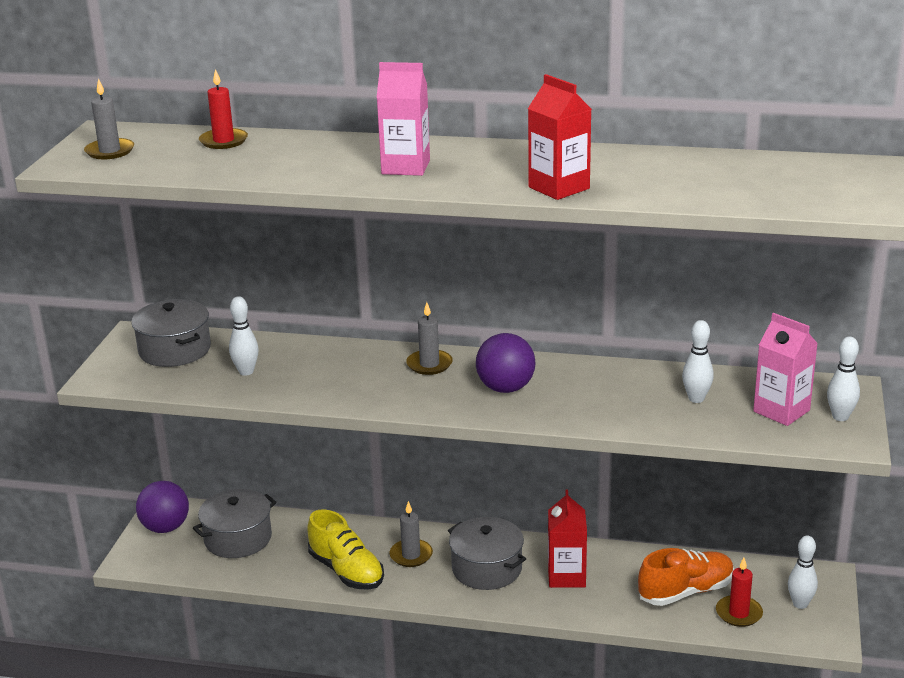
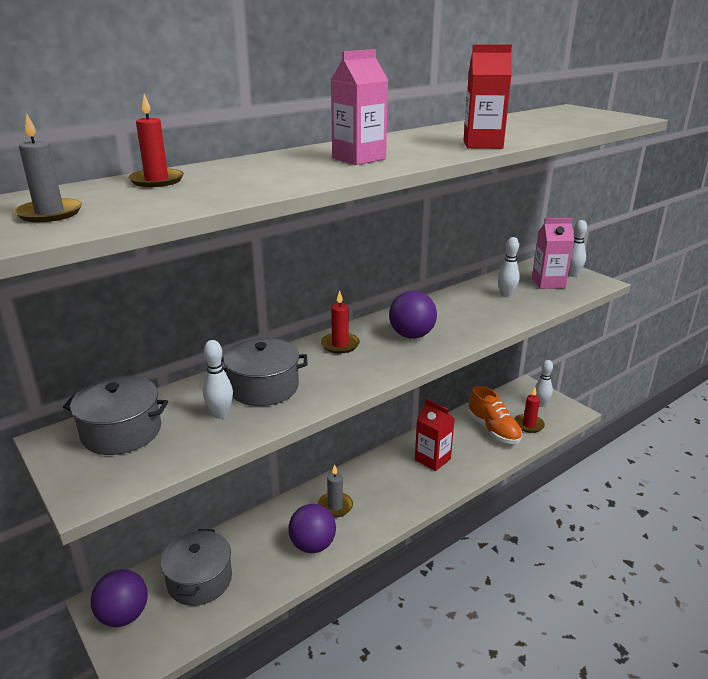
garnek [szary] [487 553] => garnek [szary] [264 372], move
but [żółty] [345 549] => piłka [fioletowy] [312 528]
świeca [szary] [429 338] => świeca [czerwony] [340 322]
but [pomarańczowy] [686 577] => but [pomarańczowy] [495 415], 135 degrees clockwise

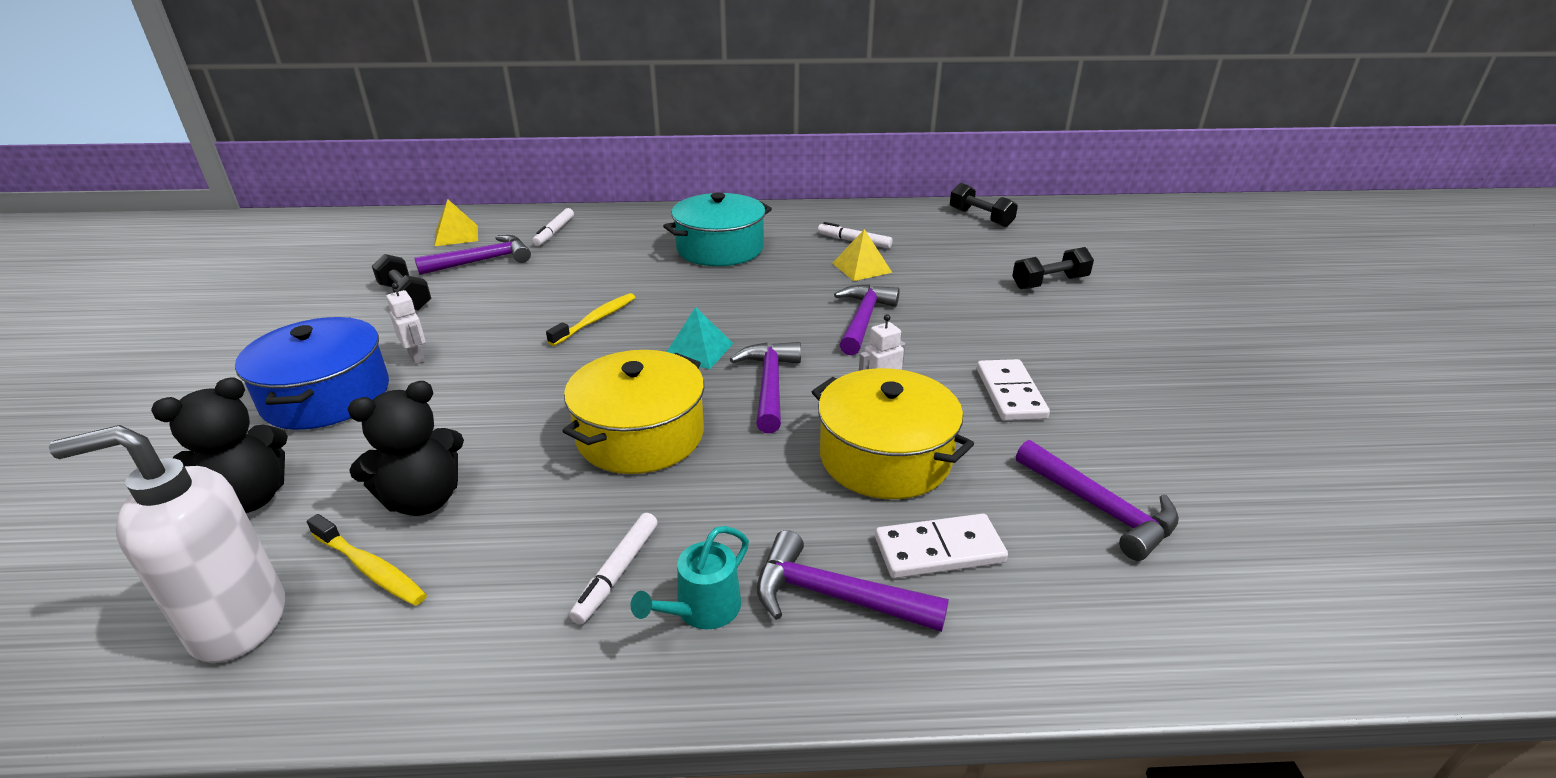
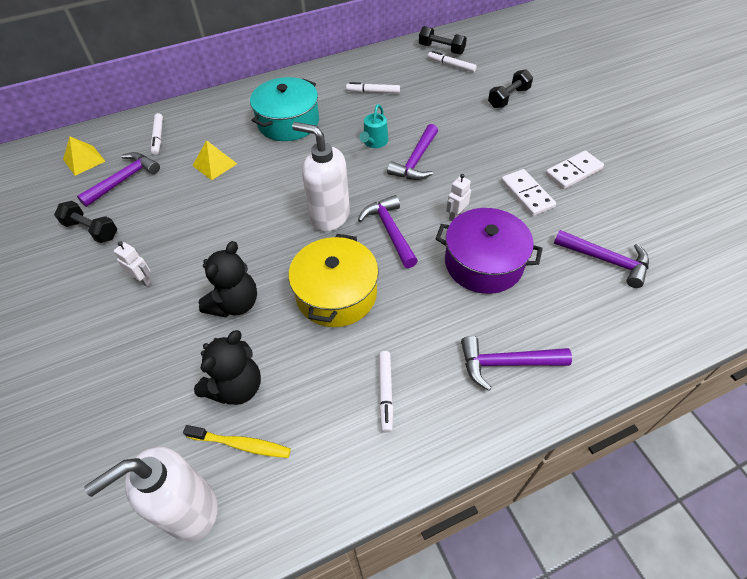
garnek [niebieski] [312 373] => nothing
szczoteczka do zębów [żółty] [590 319] => nothing
nothing => flamaster [biały] [452 62]
miś [czarny] [219 445] => miś [czarny] [228 279], move
konewka [turkusowy] [690 578] => konewka [turkusowy] [373 126], move
piramida [żółty] [862 255] => piramida [żółty] [214 160], move
kostka domina [biały] [941 546] => kostka domina [biały] [574 170], move
piramida [turkusowy] [700 338] => dozownik mydła [biały] [321 177]
garnek [żółty] [893 433] => garnek [fioletowy] [489 251]
młotek [fioletowy] [867 320] => młotek [fioletowy] [412 152], 150 degrees counterclockwise

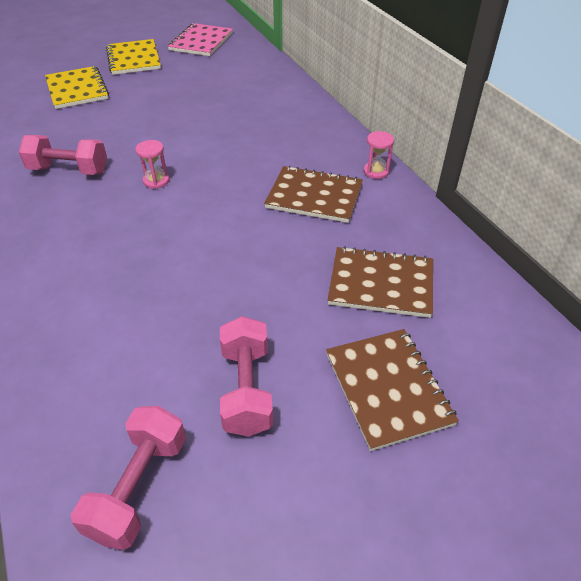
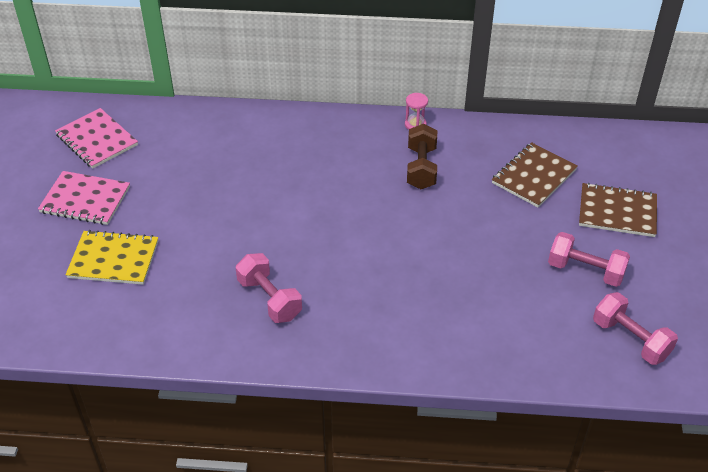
klepsydra [różowy] [152 164] => nothing
zeszyt [brązowy] [313 194] => hantel [brązowy] [422 156]
zeszyt [żółty] [133 57] => zeszyt [różowy] [84 198]
hantel [różowy] [63 155] => hantel [różowy] [269 288], 75 degrees counterclockwise

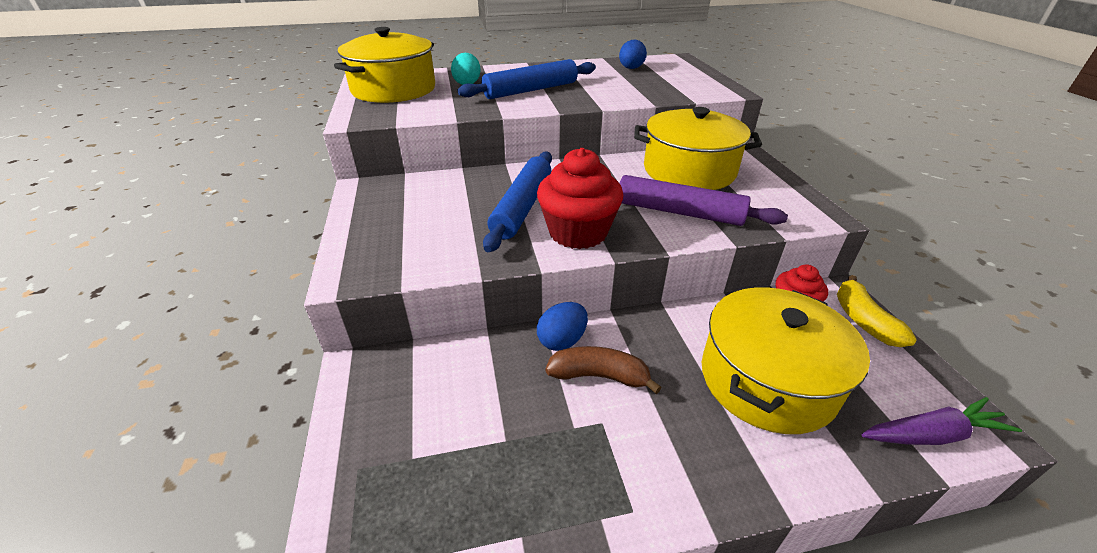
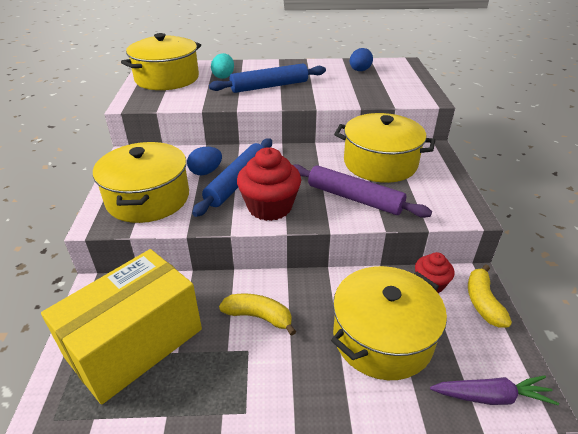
nothing => pudełko [żółty] [121 327]
nothing => garnek [żółty] [141 182]
jajko [niebieski] [562 326] => jajko [niebieski] [204 161], move
banan [brązowy] [604 370] => banan [żółty] [257 315]

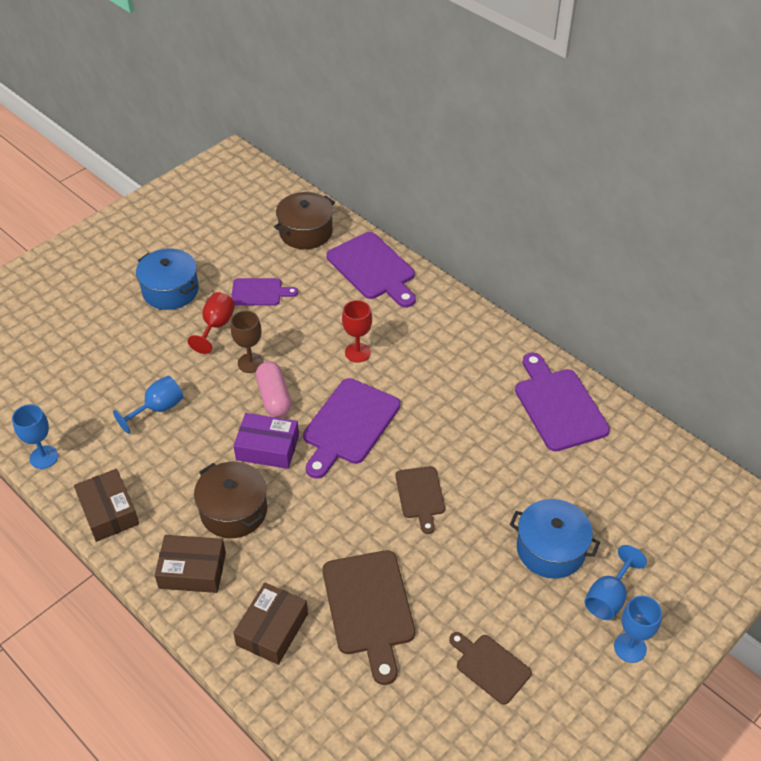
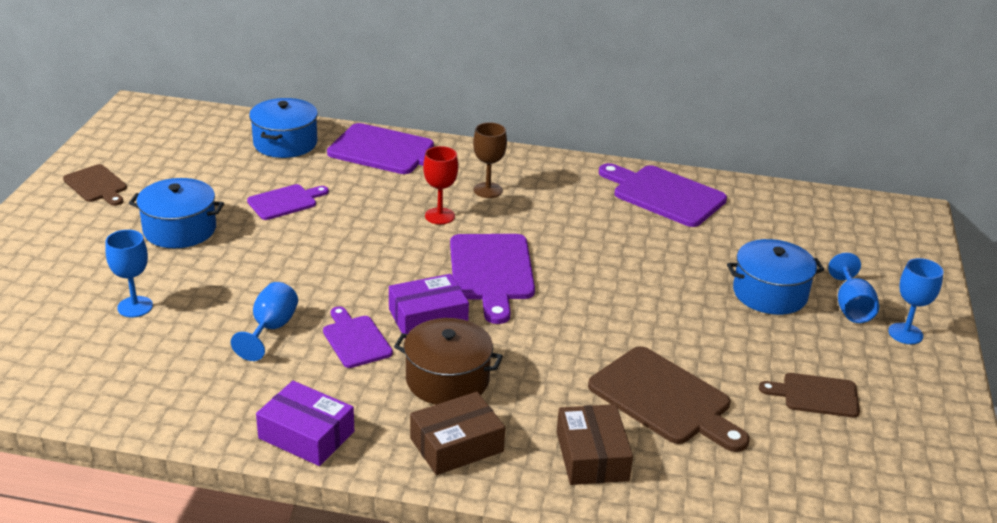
kielich [czerwony] [211 323] => nothing
kapsułka [różowy] [273 389] => nothing
nothing => deska do krojenia [fioletowy] [358 337]
kielich [niebieski] [35 436] => kielich [niebieski] [129 273], move
kielich [brązowy] [247 342] => kielich [brązowy] [490 160], move
deska do krojenia [brązowy] [420 500] => deska do krojenia [brązowy] [95 185], move
pudełko [brązowy] [106 505] => pudełko [fioletowy] [305 423]
garnek [brązowy] [304 220] => garnek [niebieski] [283 128]

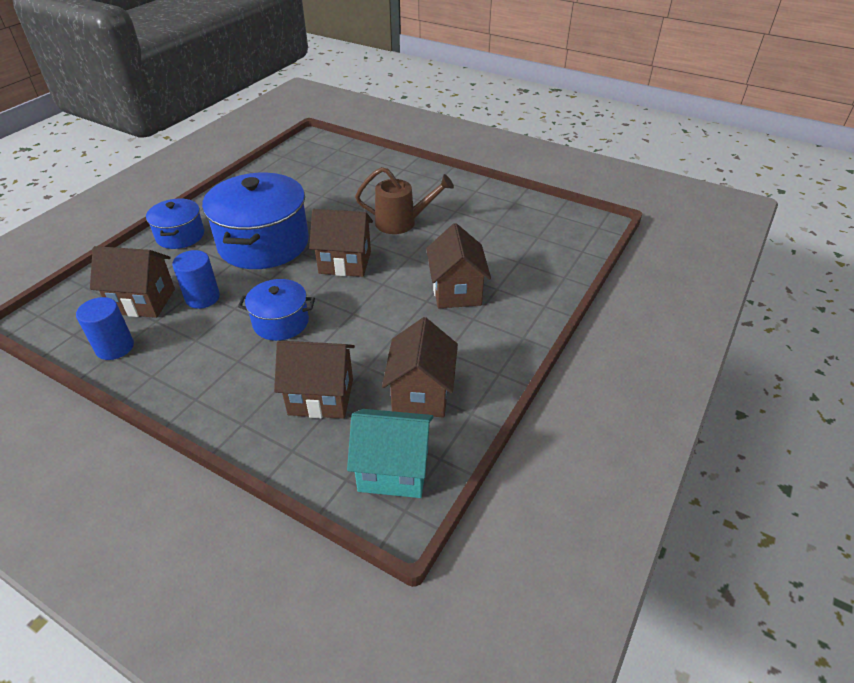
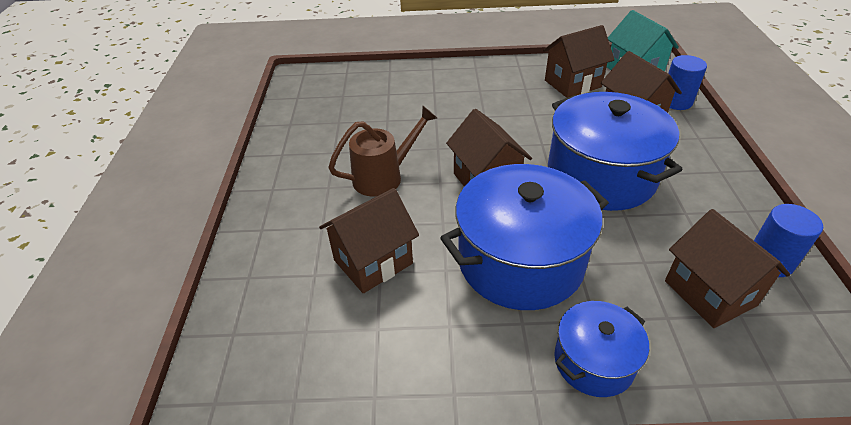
walec [niebieski] [196 279] => walec [niebieski] [687 82], move
domek [brązowy] [458 265] => domek [brązowy] [369 240], move
konewka [brązowy] [404 200] => konewka [brązowy] [382 151], 90 degrees clockwise
garnek [niebieski] [276 310] => garnek [niebieski] [615 151], x1.87

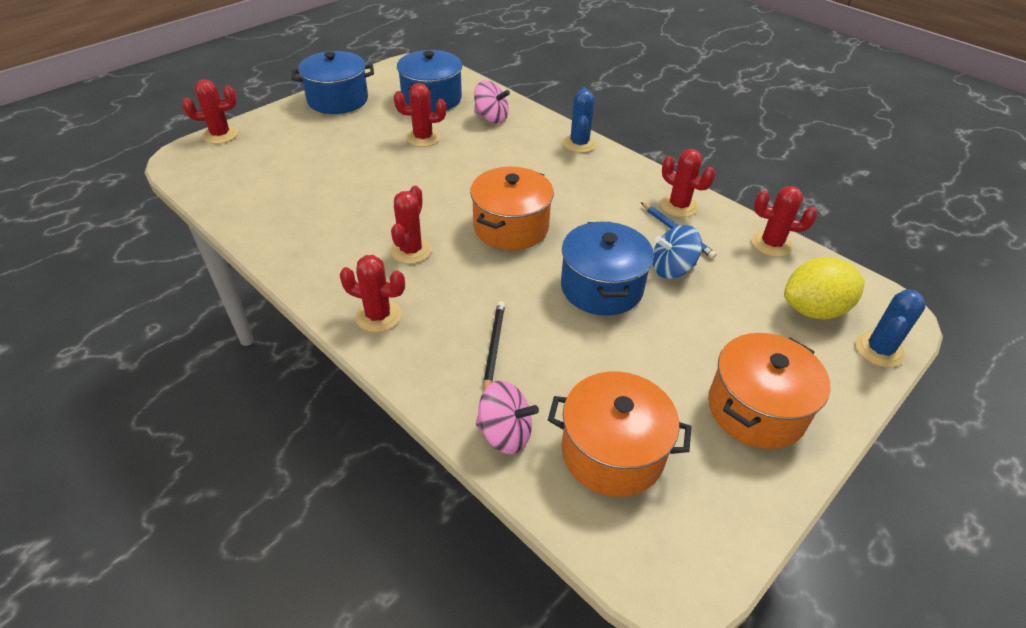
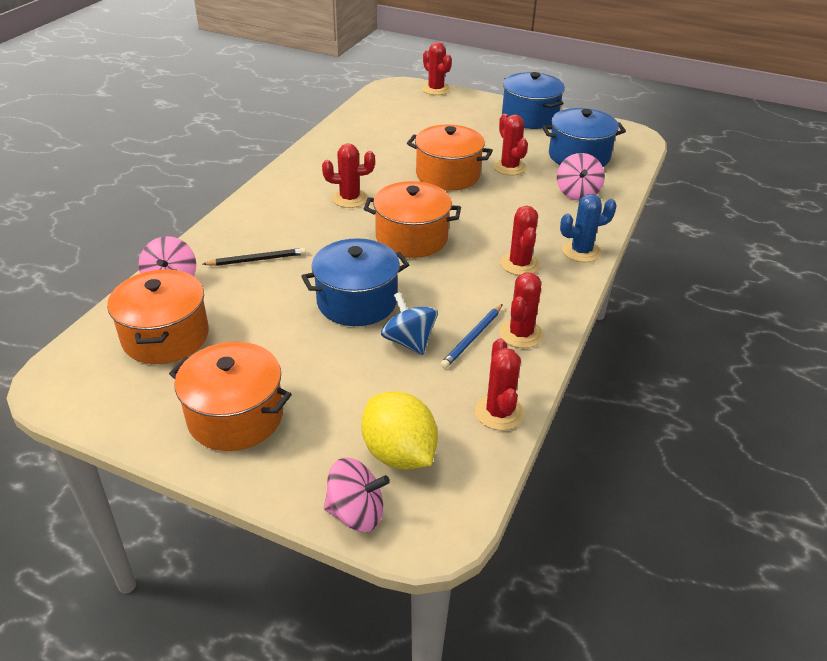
nothing => garnek [pomarańczowy] [450 158]
kaktus [czerwony] [372 293] => kaktus [czerwony] [520 240], move
kaktus [niebieski] [890 328] => bączek [różowy] [357 495]

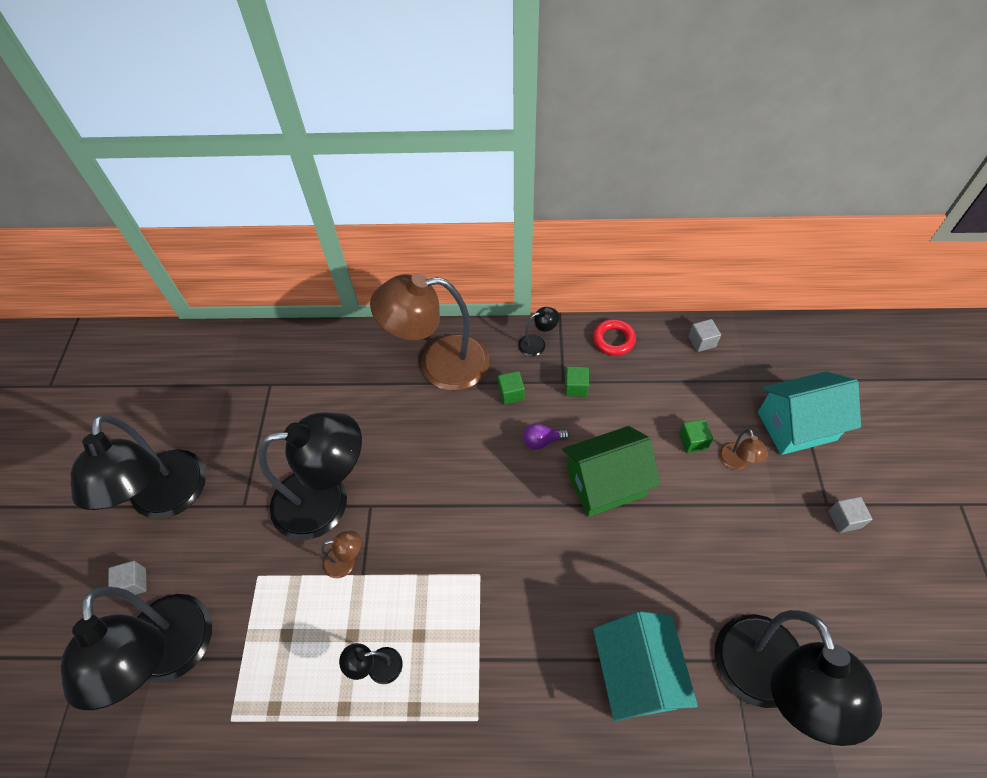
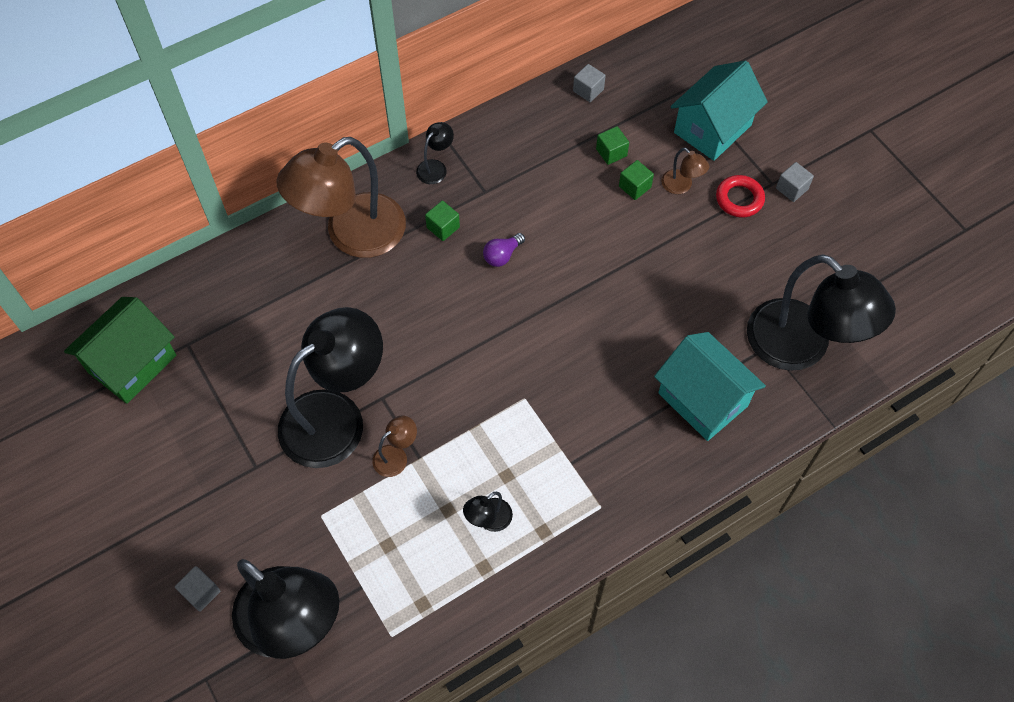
lampka [czarny] [138 467] => nothing
domek [zielony] [611 471] => domek [zielony] [120 350], move
sześcian [zielony] [577 381] => sześcian [zielony] [612 145], move
pierścień [czerwony] [614 337] => pierścień [czerwony] [740 196], move

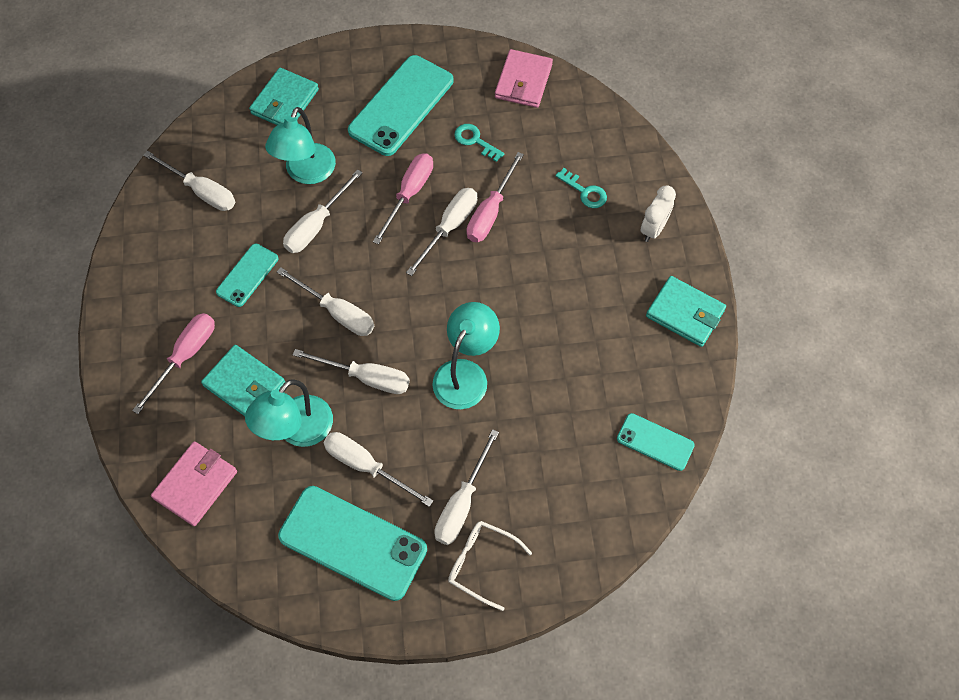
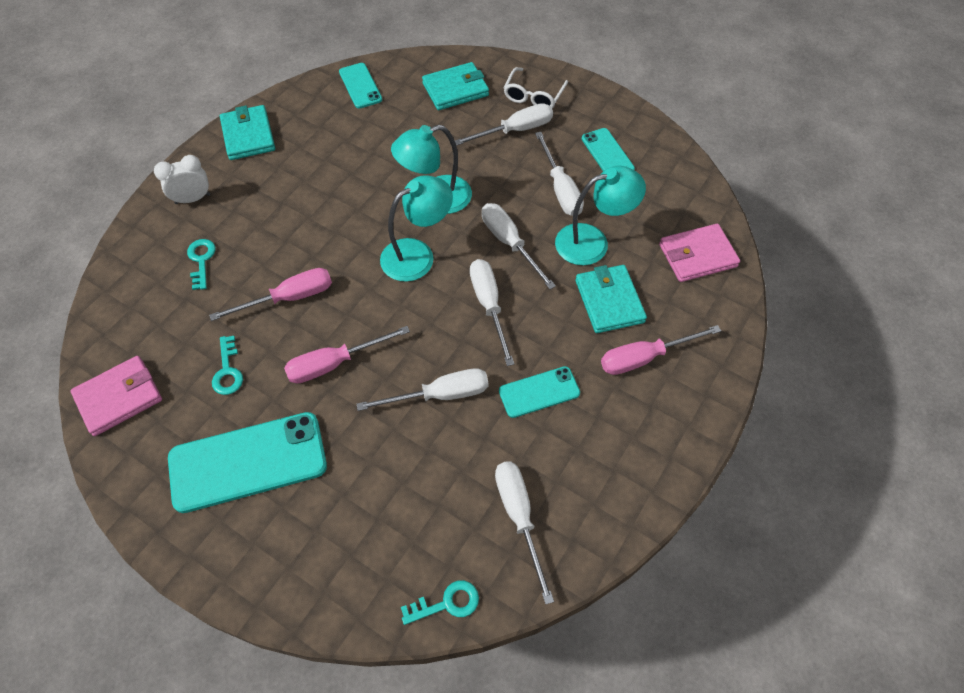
śrubokręt [biały] [441 232] => nothing
nothing => klucz [turkusowy] [440 602]
portfel [turkusowy] [284 96] => portfel [turkusowy] [455 86], move
lampka [turkusowy] [300 145] => lampka [turkusowy] [416 228], move
okulary [biały] [490 566] => okulary [biały] [536 87], 45 degrees clockwise
telefon [turkusowy] [352 543] => telefon [turkusowy] [608 149], x0.54

